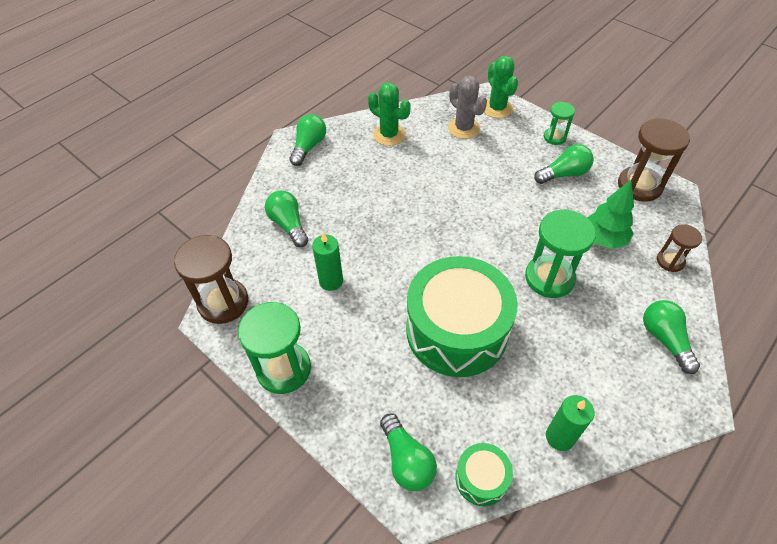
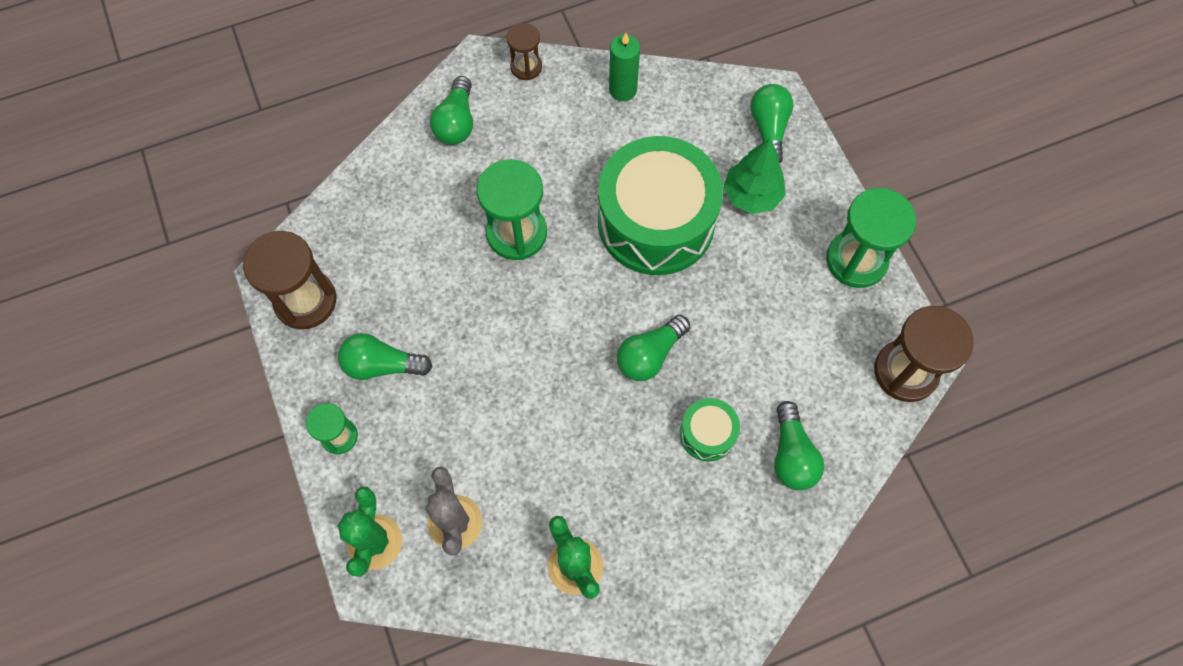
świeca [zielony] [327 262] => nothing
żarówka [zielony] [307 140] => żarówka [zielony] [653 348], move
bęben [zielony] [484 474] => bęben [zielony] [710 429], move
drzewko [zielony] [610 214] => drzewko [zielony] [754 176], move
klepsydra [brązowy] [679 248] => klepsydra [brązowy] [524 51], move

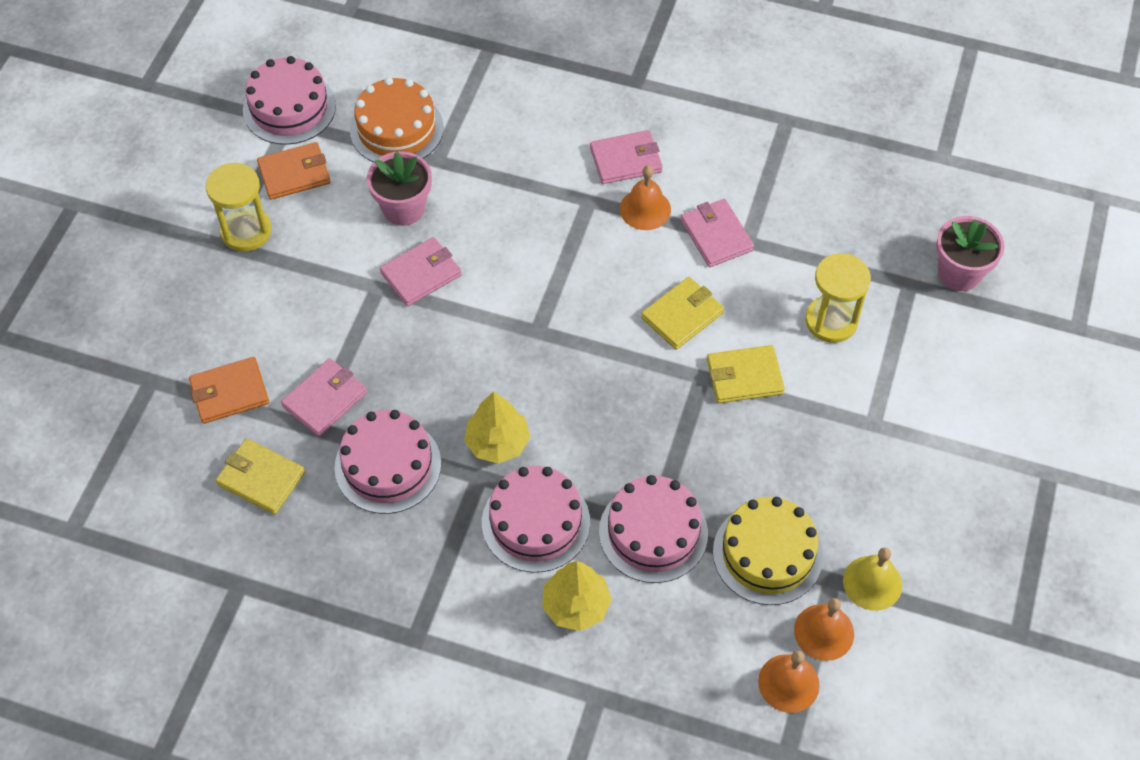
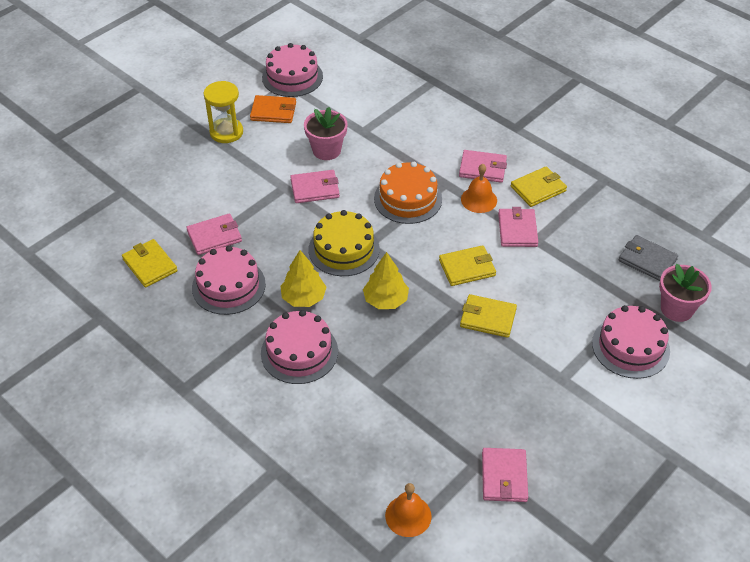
portfel [pomarańczowy] [229 390] => nothing
dzwonek [pomarańczowy] [824 629] => nothing
klepsydra [żółty] [838 298] => nothing
nothing => portfel [żółty] [539 186]
nothing => portfel [szary] [648 258]
tort [pomarańczowy] [397 119] => tort [pomarańczowy] [408 193], move
drzewko [żółty] [577 596] => drzewko [żółty] [386 280], move
tort [różowy] [653 529] => tort [różowy] [631 342], move
tort [żółty] [768 551] => tort [żółty] [344 243], move
dzwonek [żółty] [872 579] => portfel [różowy] [505 475]

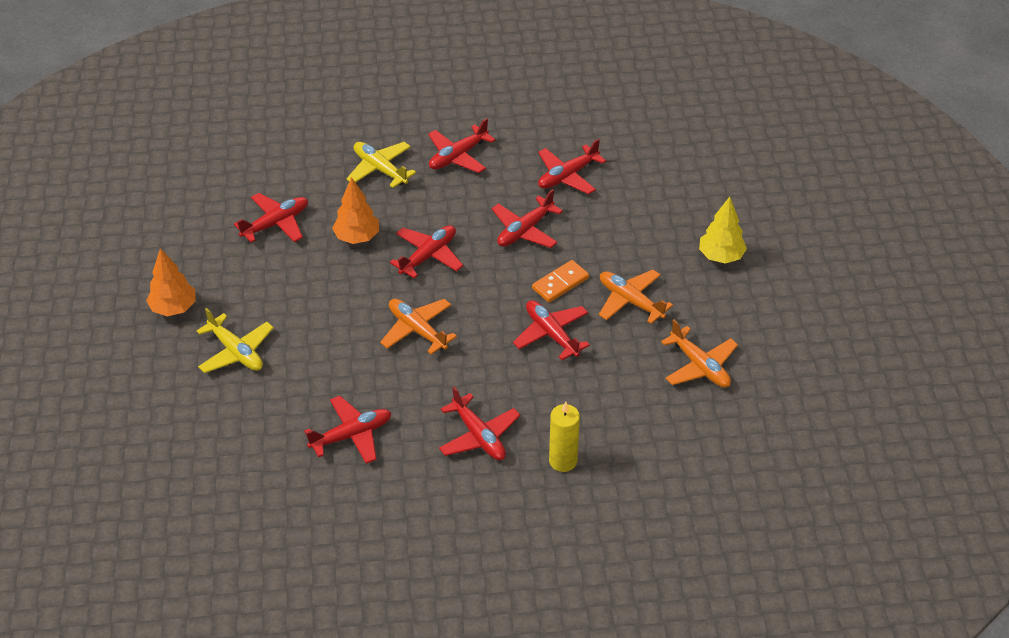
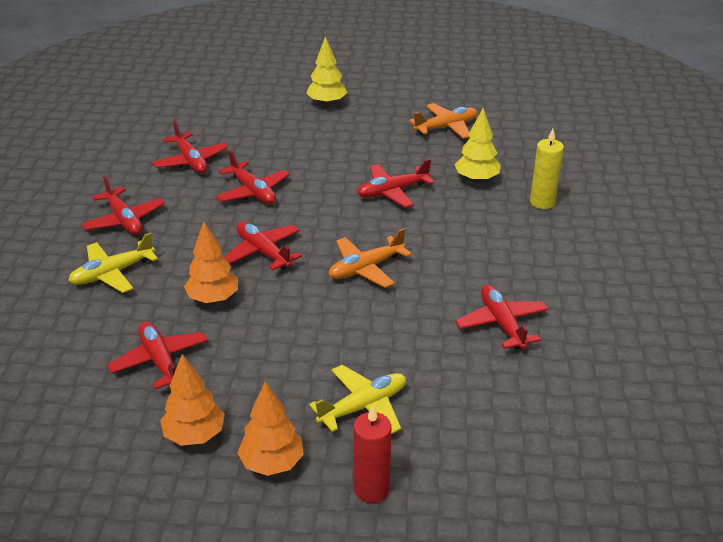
samolot [czerwony] [479 423] => nothing
kostka domina [pomarańczowy] [560 281] => nothing
samolot [pomarańczowy] [636 297] => nothing
nothing => drzewko [pomarańczowy] [192 400]
nothing => świeca [czerwony] [372 454]
nothing => drzewko [żółty] [478 145]

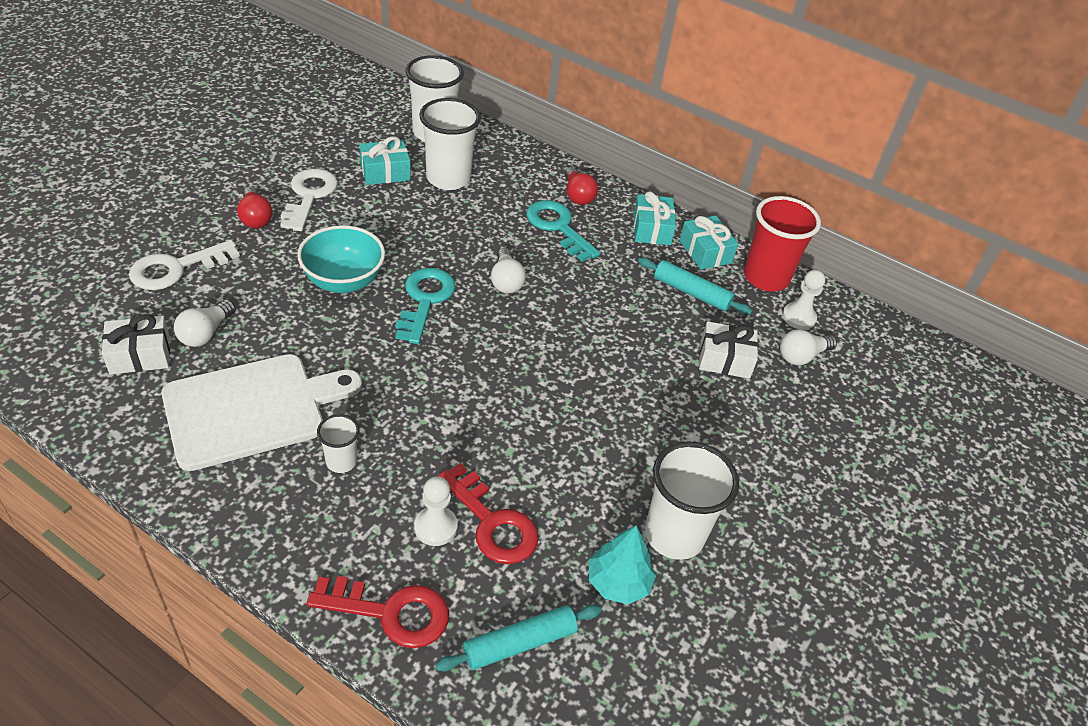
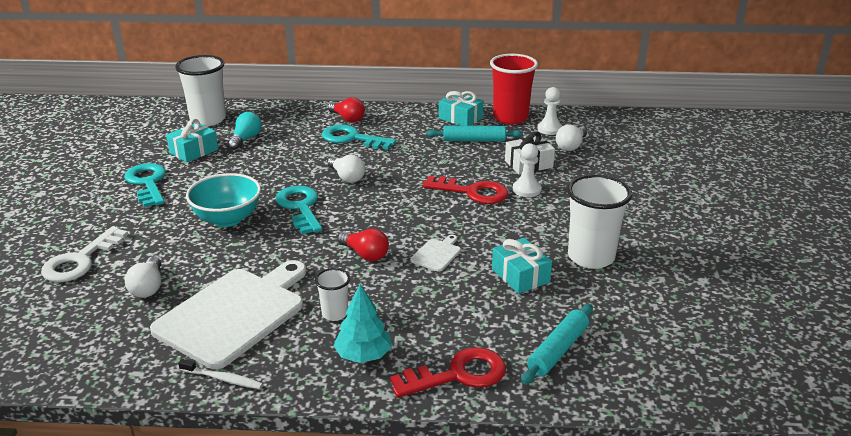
prezent [biały] [136 344] => nothing
nothing => szczoteczka do zębów [biały] [220 374]
nothing => deska do krojenia [biały] [435 253]
żarówka [czerwony] [254 207] => żarówka [czerwony] [363 244], move
pionek [biały] [436 511] => pionek [biały] [527 170], move
klucz [czerwony] [488 513] => klucz [czerwony] [465 190], move
drzewko [turkusowy] [622 565] => drzewko [turkusowy] [362 323], move
prezent [turkusowy] [654 218] => prezent [turkusowy] [522 266], move
szklanka [biały] [450 144] => żarówka [turkusowy] [245 131]
klucz [biały] [309 200] => klucz [turkusowy] [145 185]

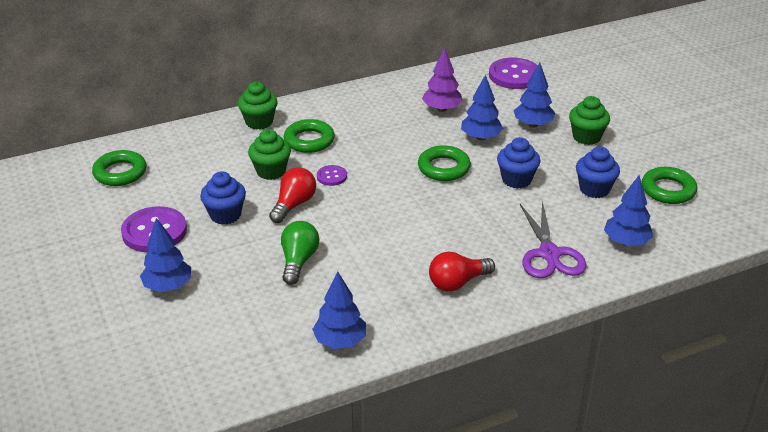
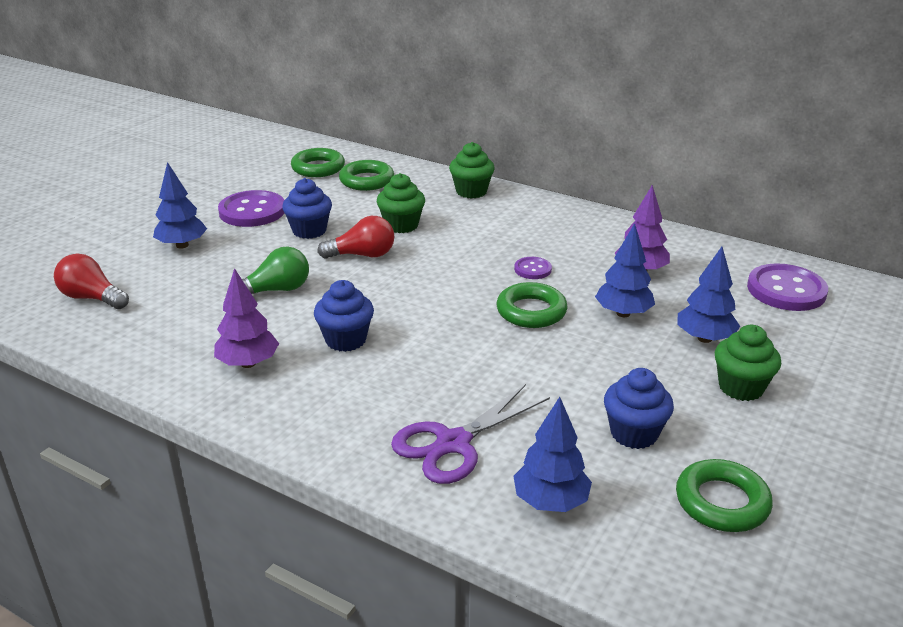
drzewko [niebieski] [339 310] => nothing
nothing => drzewko [fioletowy] [246 318]
pierścień [zielony] [309 136] => pierścień [zielony] [366 175], move
guzik [fioletowy] [332 175] => guzik [fioletowy] [533 268], move
żarówka [czerwony] [462 272] => żarówka [czerwony] [91 281], move
muffinka [niebieski] [518 163] => muffinka [niebieski] [344 316], move

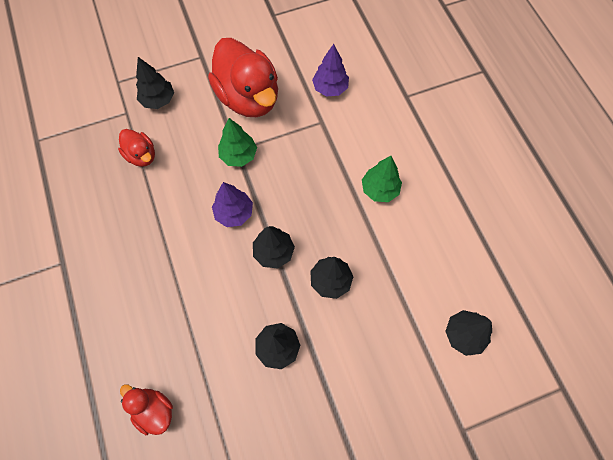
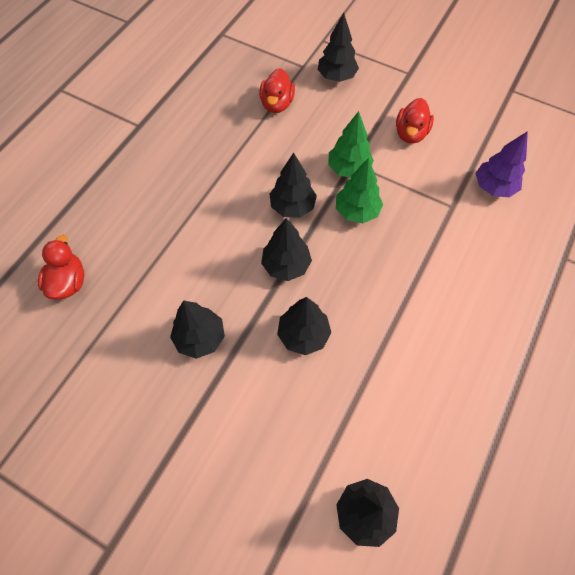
drzewko [zielony] [382 179] => drzewko [zielony] [359 190], move
drzewko [fioletowy] [232 204] => drzewko [czarny] [293 185]
kaczka [czerwony] [243 77] => kaczka [czerwony] [415 121], x0.49

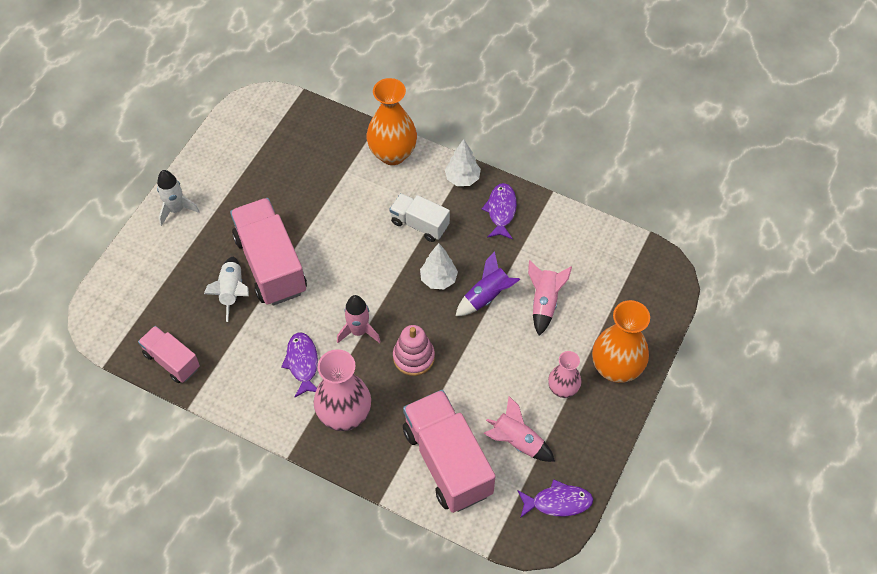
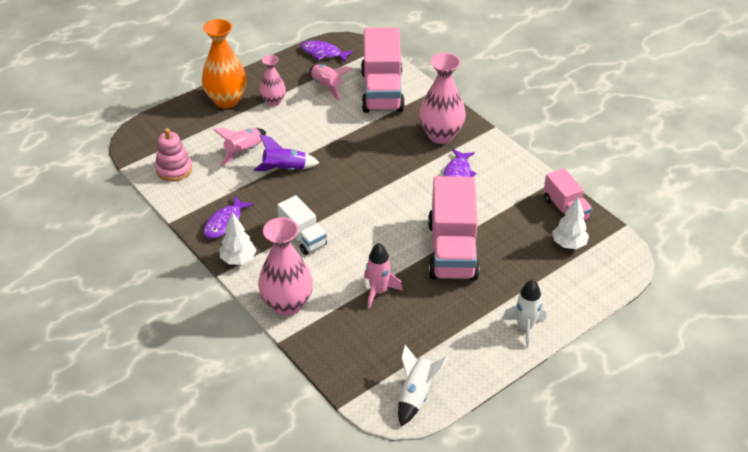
rakieta [biały] [226 289] => rakieta [biały] [423 385], move
rakieta [różowy] [359 319] => rakieta [różowy] [383 276], move
zabawka nakładanka [różowy] [414 350] => zabawka nakładanka [różowy] [173 155], move
drzewko [biały] [439 266] => drzewko [biały] [570 223], move
wazon [pomarańczowy] [391 121] => wazon [różowy] [285 266]

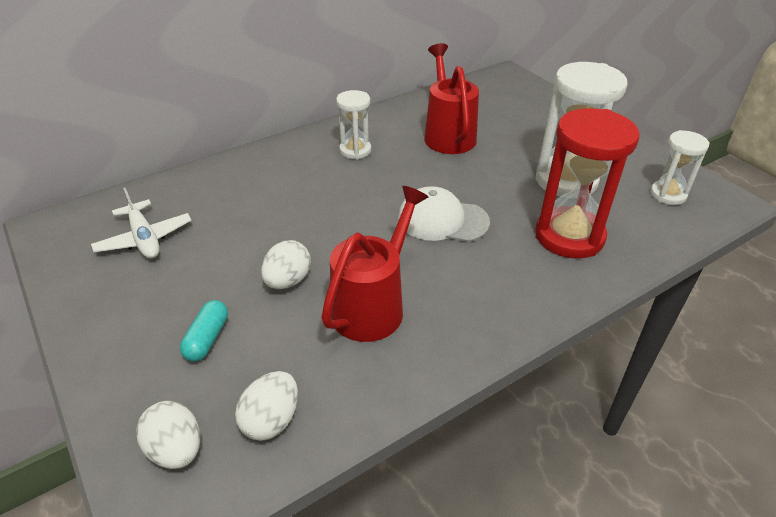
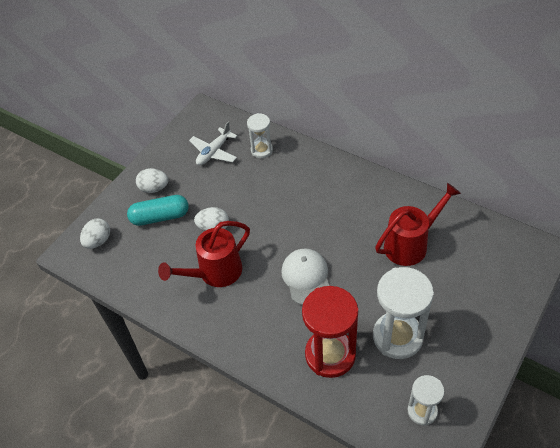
jajko [biały] [266 406] => jajko [biały] [152 180], move
klepsydra [biały] [353 125] => klepsydra [biały] [260 135], move
konewka [czerwony] [374 264] => konewka [czerwony] [204 254], 135 degrees clockwise
kapsułka [turkusowy] [204 331] => kapsułka [turkusowy] [158 210], x1.61

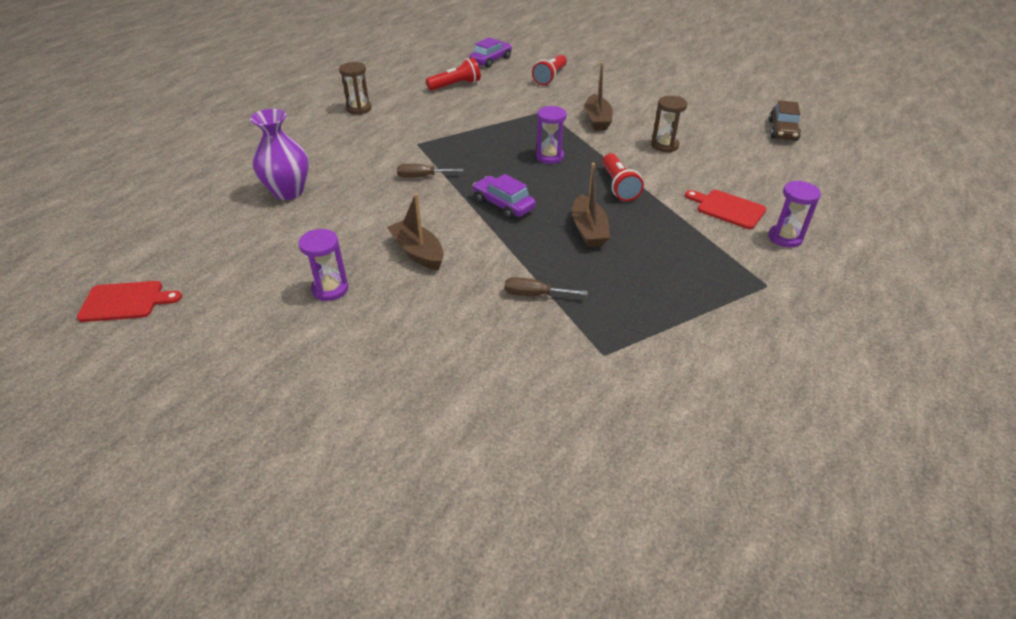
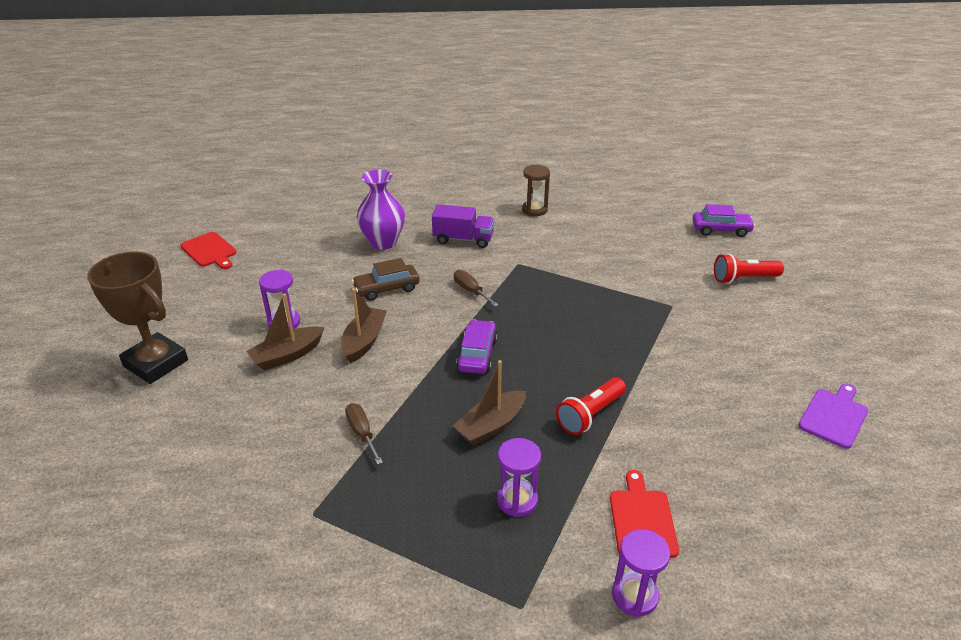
latarka [czerwony] [453 74] => nothing
klepsydra [brązowy] [669 124] => nothing
nothing => puchar [brązowy] [137 317]
nothing => ciężarówka [fioletowy] [463 226]
nothing => deska do krojenia [fioletowy] [833 416]
klepsydra [fioletowy] [551 135] => klepsydra [fioletowy] [519 477], move
łódka [brązowy] [599 96] => łódka [brązowy] [285 332], move
samochód [brązowy] [785 120] => samochód [brązowy] [385 279], move

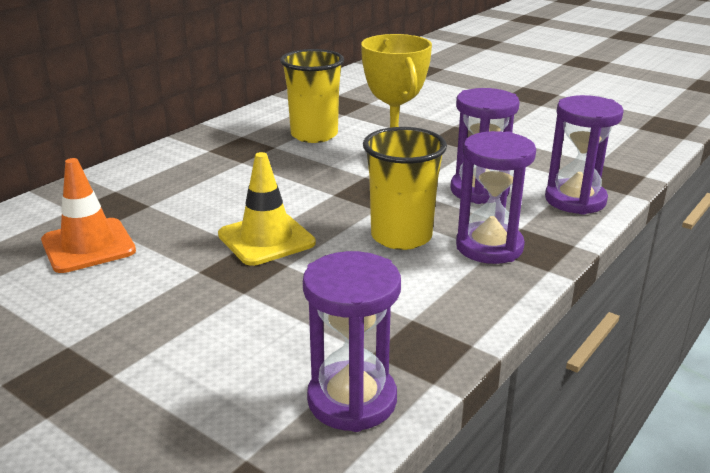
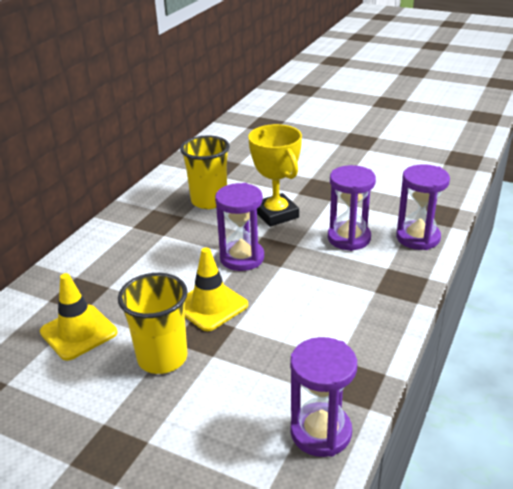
szklanka [żółty] [405 188] => szklanka [żółty] [153 323], move
klepsydra [fioletowy] [496 197] => klepsydra [fioletowy] [239 227], move
pachołek [pomarańczowy] [88 215] => pachołek [żółty] [78 317]

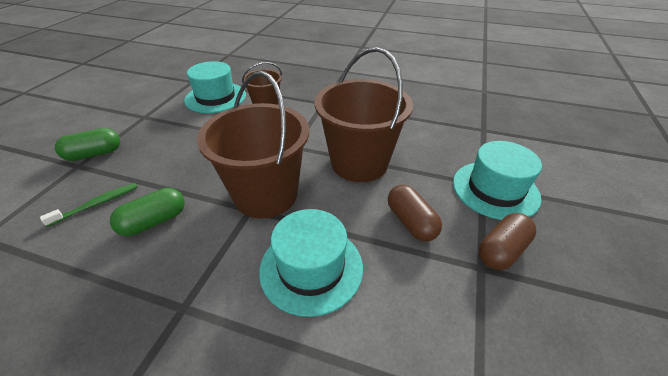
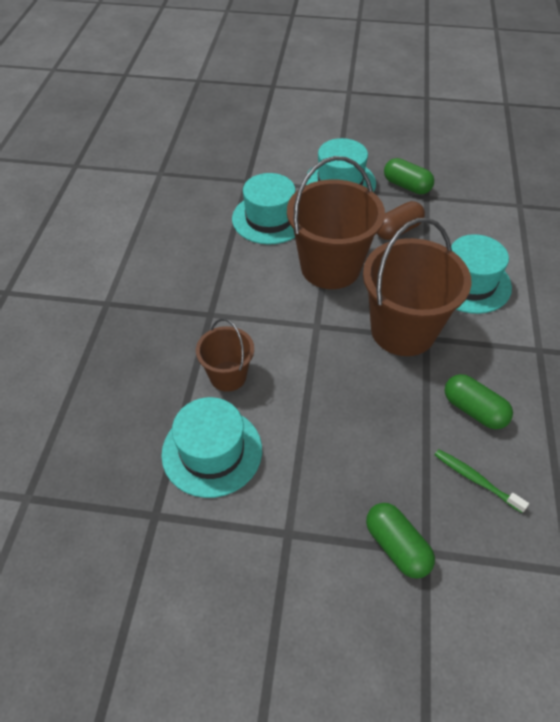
nothing => kapelusz [turkusowy] [264 209]
kapsułka [brązowy] [507 241] => kapsułka [zielony] [409 176]

